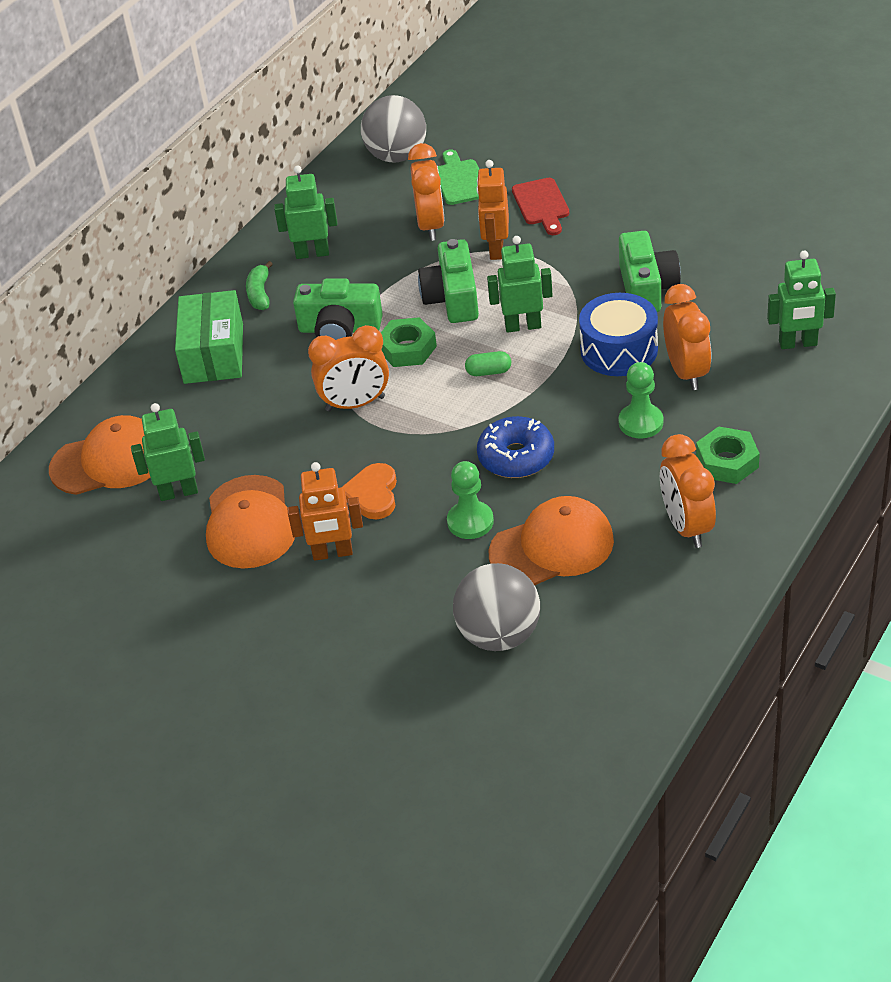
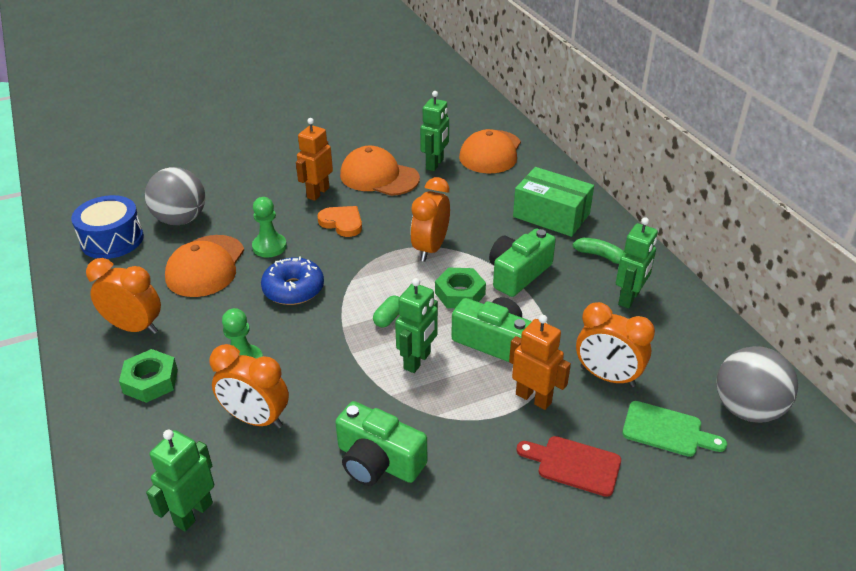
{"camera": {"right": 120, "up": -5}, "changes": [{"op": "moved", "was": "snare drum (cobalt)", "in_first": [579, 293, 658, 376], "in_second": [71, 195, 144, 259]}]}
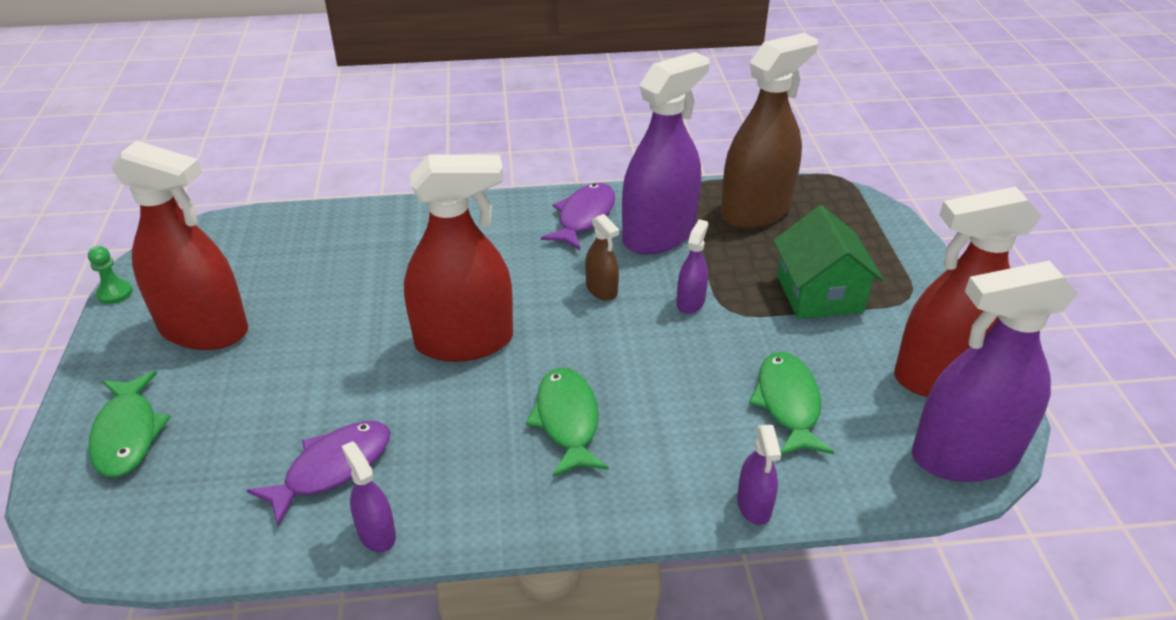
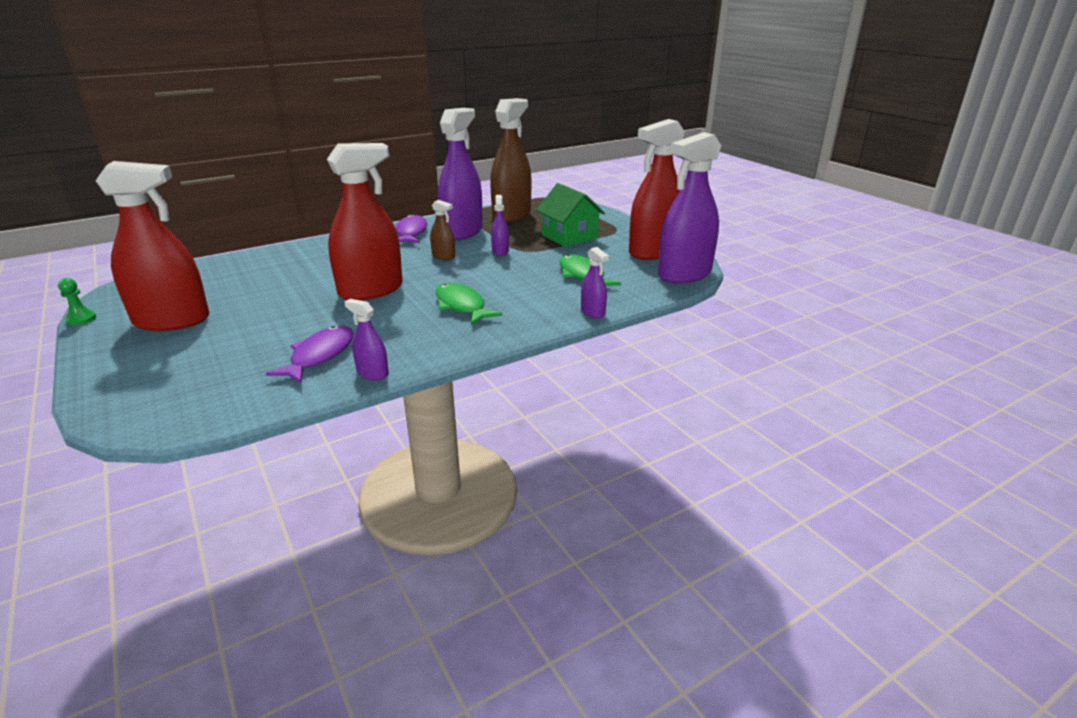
{"camera": {"right": -25, "up": -10}, "changes": [{"op": "removed", "was": "fish figure (emerald)", "in_first": [88, 371, 171, 477]}]}
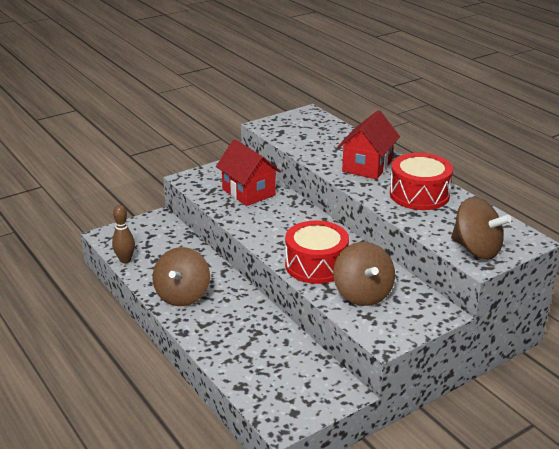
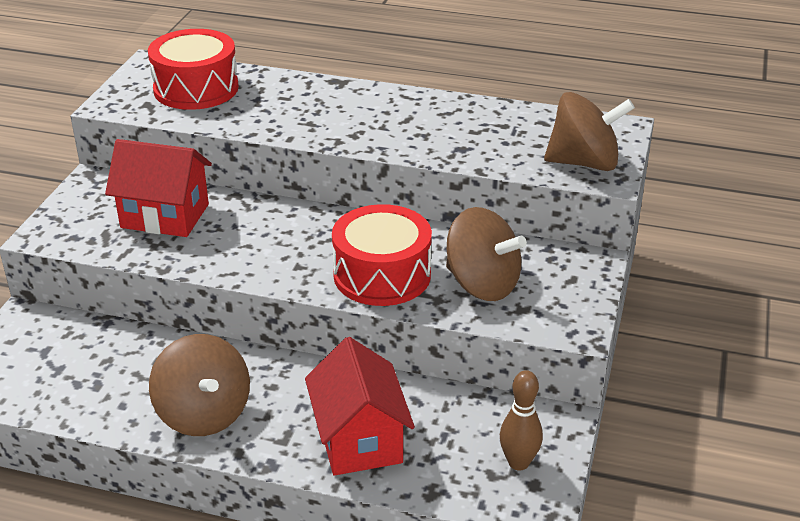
{"camera": {"right": -40, "up": 5}, "changes": [{"op": "moved", "was": "bowling pin (dark brown)", "in_first": [112, 205, 135, 263], "in_second": [500, 370, 543, 470]}, {"op": "moved", "was": "toy house (crimson)", "in_first": [337, 110, 400, 179], "in_second": [305, 337, 415, 476]}, {"op": "moved", "was": "snare drum (crimson)", "in_first": [390, 153, 453, 210], "in_second": [148, 29, 239, 110]}]}
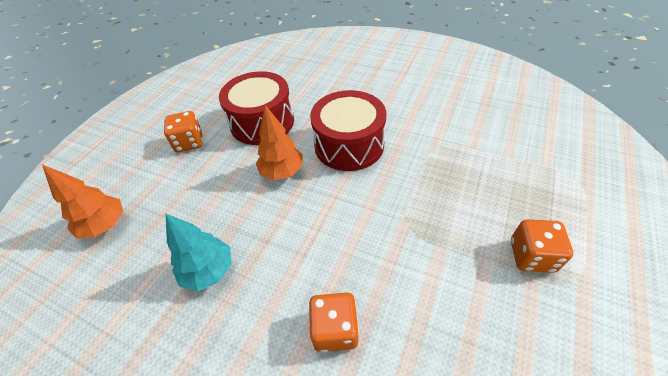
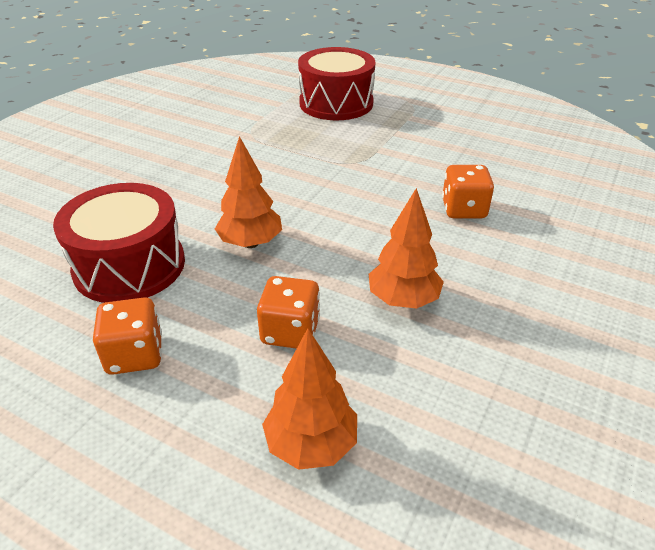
{"camera": {"right": -90, "up": -10}, "changes": [{"op": "recoloured", "was": "fir tree (turquoise)", "now": "fir tree (bright orange)", "in_first": [165, 213, 232, 291], "in_second": [369, 188, 444, 309]}, {"op": "moved", "was": "snare drum (crimson)", "in_first": [310, 90, 386, 171], "in_second": [298, 47, 376, 120]}, {"op": "moved", "was": "die (bright orange)", "in_first": [511, 219, 573, 273], "in_second": [257, 276, 320, 349]}]}
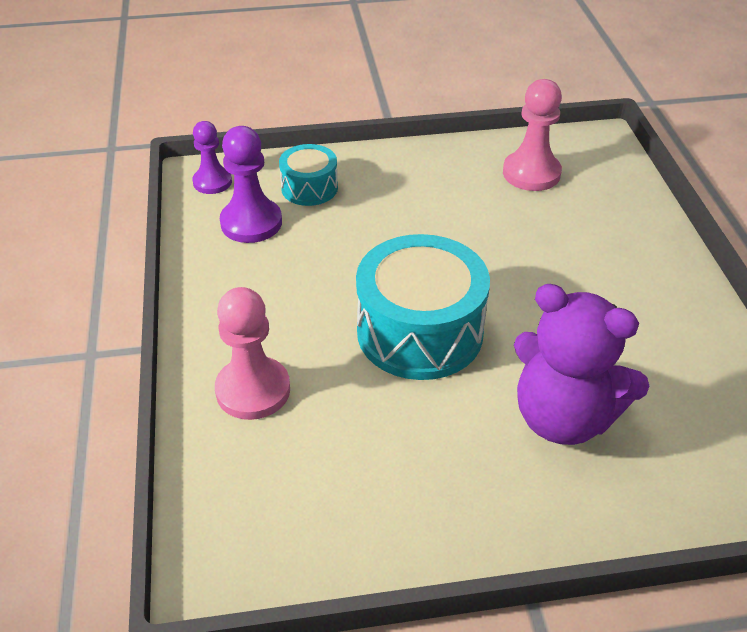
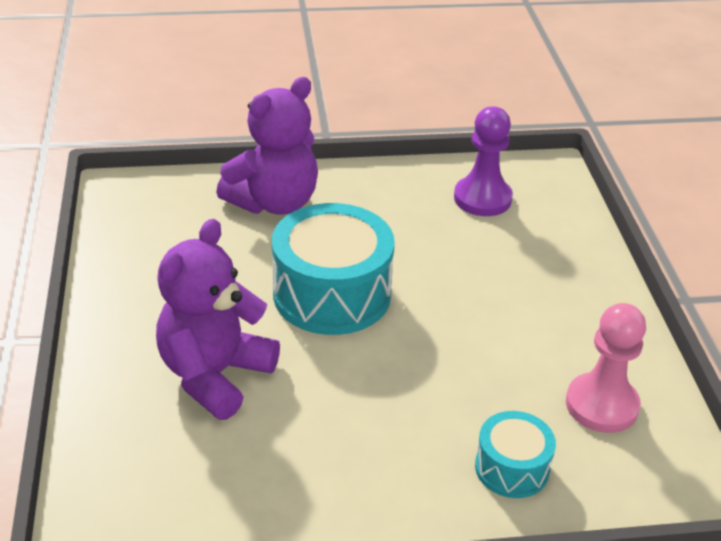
{"camera": {"right": 90, "up": -5}, "changes": [{"op": "removed", "was": "pawn (violet)", "in_first": [193, 121, 232, 194]}, {"op": "replaced", "was": "pawn (rose-pink)", "now": "stuffed bear (violet)", "in_first": [215, 287, 290, 420], "in_second": [216, 77, 318, 215]}, {"op": "moved", "was": "snare drum (turquoise)", "in_first": [279, 144, 338, 206], "in_second": [475, 411, 556, 498]}]}
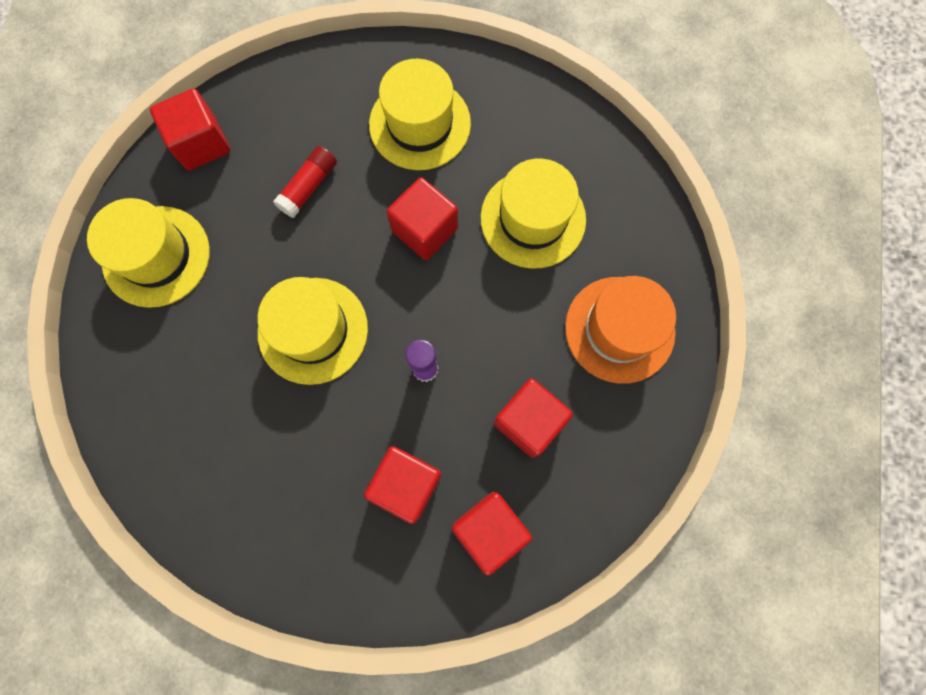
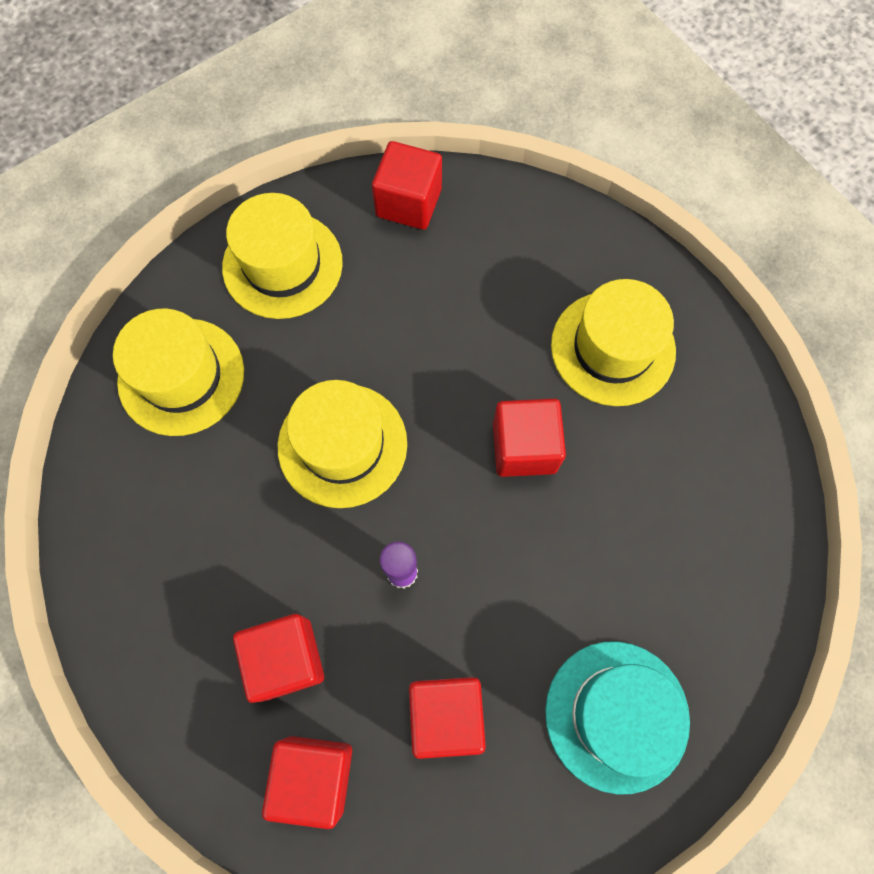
{"camera": {"right": 45, "up": -5}, "changes": [{"op": "removed", "was": "glue stick (crimson)", "in_first": [273, 146, 337, 218]}, {"op": "moved", "was": "top hat (yellow)", "in_first": [480, 158, 586, 269], "in_second": [113, 308, 244, 436]}, {"op": "recoloured", "was": "top hat (bright orange)", "now": "top hat (turquoise)", "in_first": [565, 276, 676, 384], "in_second": [545, 641, 690, 795]}]}
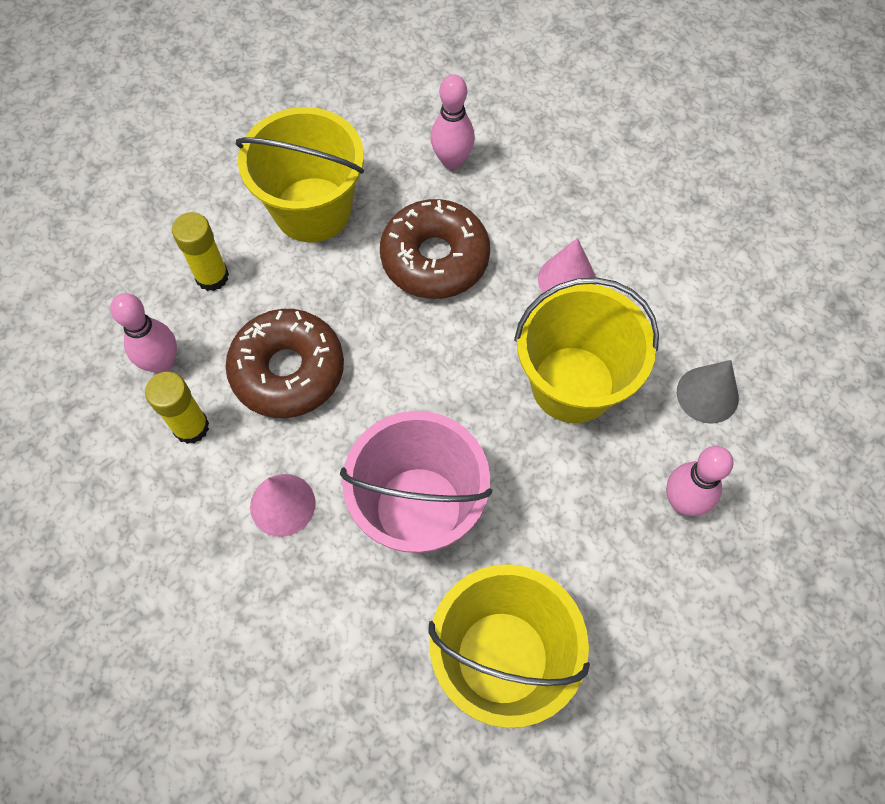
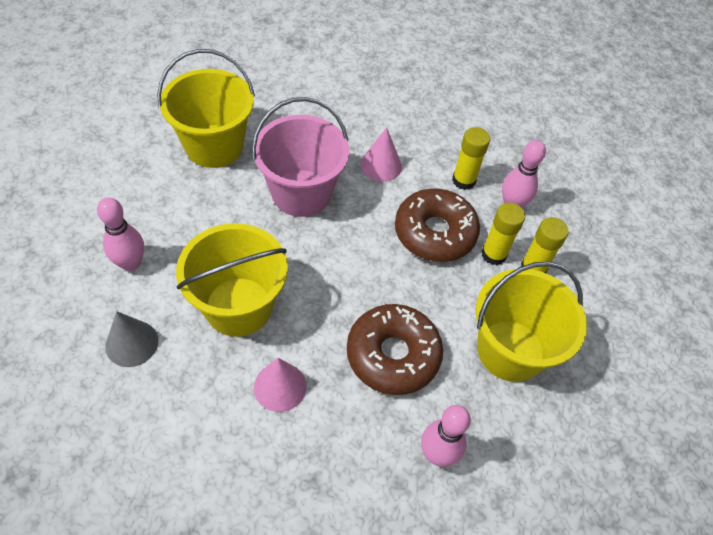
{"camera": {"right": 145, "up": -10}, "changes": [{"op": "added", "now": "glue stick (yellow)", "in_second": [481, 203, 525, 265]}]}
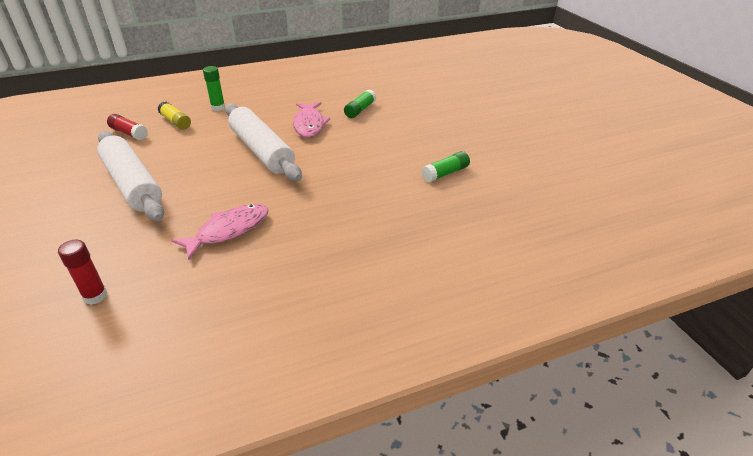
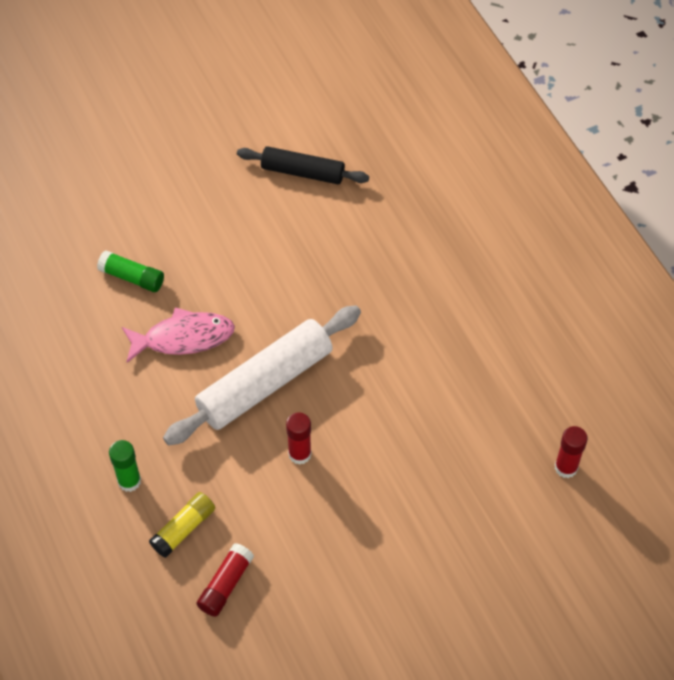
{"camera": {"right": -95, "up": 20}, "changes": [{"op": "removed", "was": "rolling pin (pure white)", "in_first": [97, 131, 164, 221]}, {"op": "removed", "was": "fish figure (rose-pink)", "in_first": [171, 204, 269, 260]}, {"op": "replaced", "was": "glue stick (emerald)", "now": "rolling pin (ebony)", "in_first": [422, 151, 470, 183], "in_second": [237, 146, 369, 184]}, {"op": "added", "now": "glue stick (crimson)", "in_second": [286, 412, 312, 465]}]}
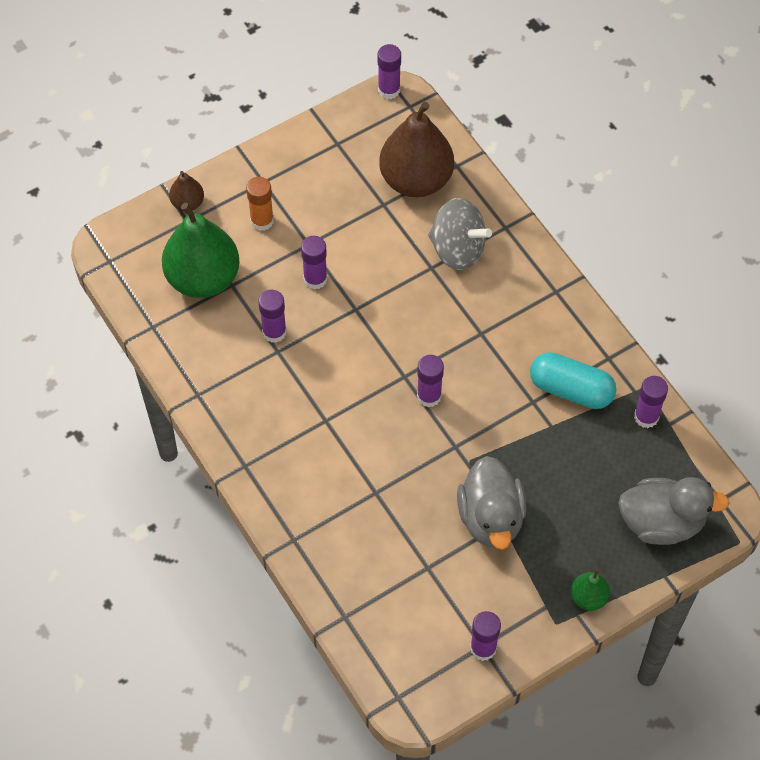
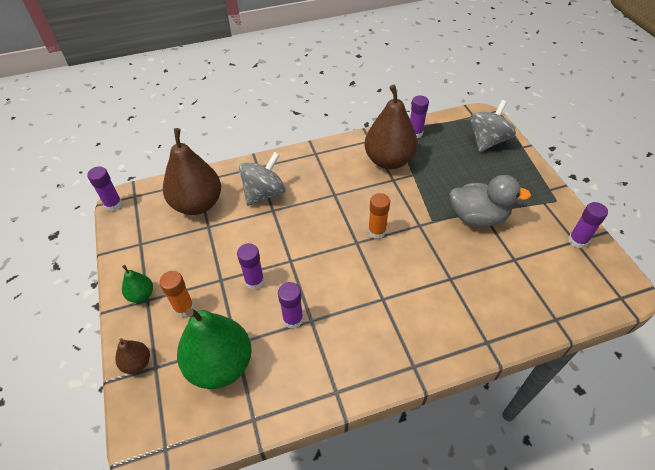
{"camera": {"right": -75, "up": -10}, "changes": [{"op": "recoloured", "was": "glue stick (violet)", "now": "glue stick (bright orange)", "in_first": [417, 355, 444, 407], "in_second": [368, 193, 390, 239]}, {"op": "replaced", "was": "capsule (turquoise)", "now": "pear (dark brown)", "in_first": [530, 352, 616, 409], "in_second": [364, 85, 418, 169]}, {"op": "moved", "was": "pear (emerald)", "in_first": [571, 569, 610, 611], "in_second": [122, 265, 153, 303]}, {"op": "replaced", "was": "duck (gray)", "now": "spinning top (gray)", "in_first": [618, 477, 730, 545], "in_second": [470, 100, 516, 152]}]}
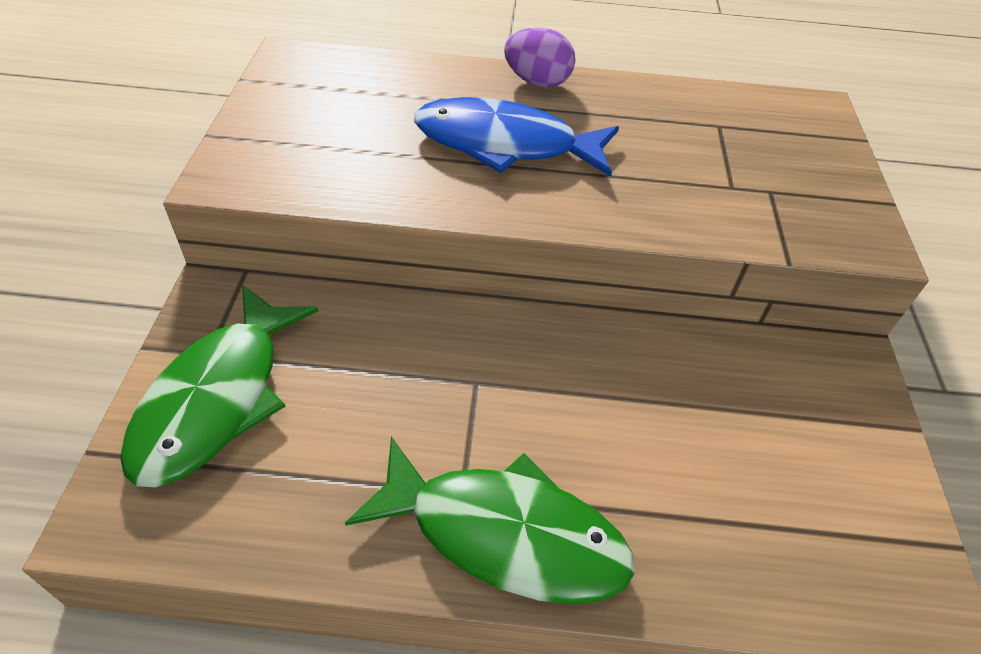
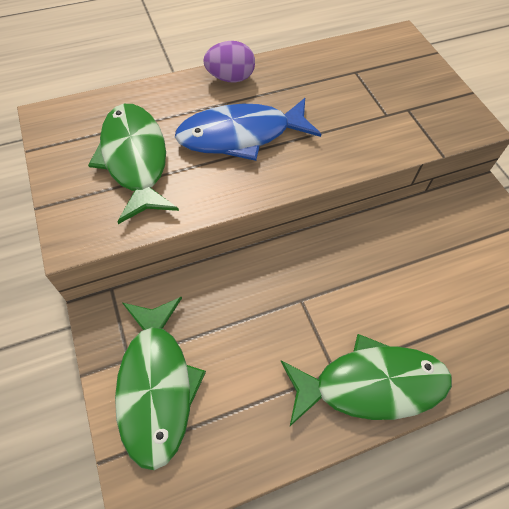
{"camera": {"right": -25, "up": 10}, "changes": [{"op": "added", "now": "fish figure (emerald)", "in_second": [88, 104, 179, 224]}]}
